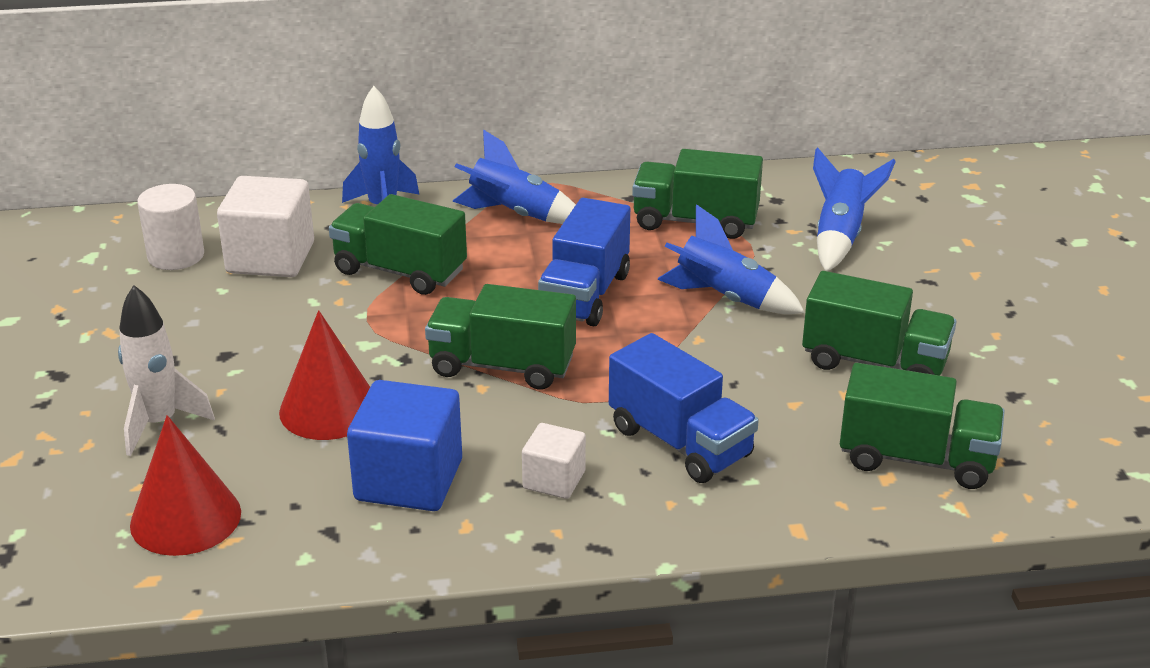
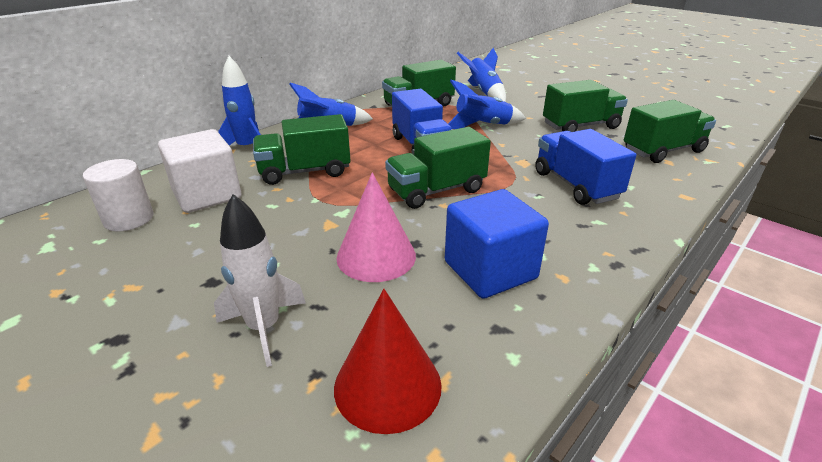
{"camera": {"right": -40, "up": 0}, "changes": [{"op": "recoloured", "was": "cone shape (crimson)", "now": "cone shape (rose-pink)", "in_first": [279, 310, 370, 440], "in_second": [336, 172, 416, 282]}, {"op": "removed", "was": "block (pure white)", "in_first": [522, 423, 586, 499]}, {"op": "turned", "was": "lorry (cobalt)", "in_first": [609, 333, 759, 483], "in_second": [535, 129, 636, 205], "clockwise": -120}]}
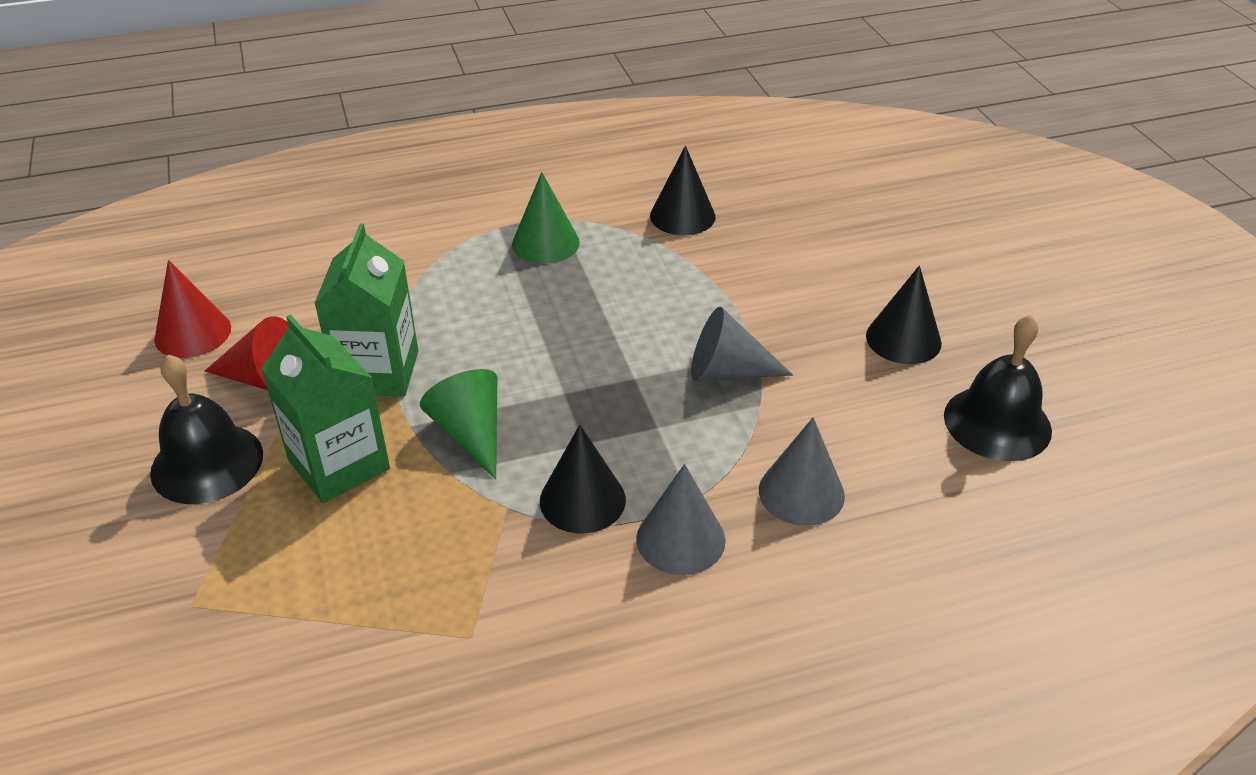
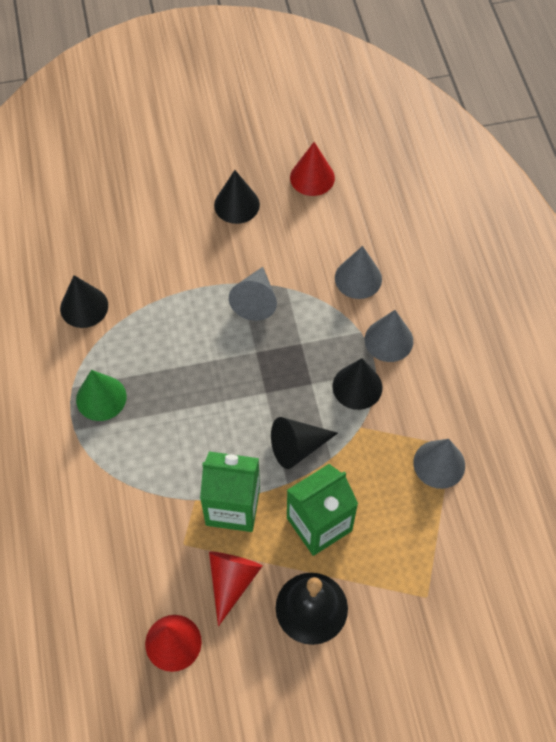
{"camera": {"right": -85, "up": 20}, "changes": [{"op": "recoloured", "was": "cone shape (emerald)", "now": "cone shape (ebony)", "in_first": [420, 369, 497, 479], "in_second": [271, 417, 338, 469]}, {"op": "replaced", "was": "hand bell (ebony)", "now": "cone shape (crimson)", "in_first": [944, 315, 1052, 461], "in_second": [290, 142, 335, 196]}, {"op": "added", "now": "cone shape (gray)", "in_second": [413, 439, 465, 489]}]}
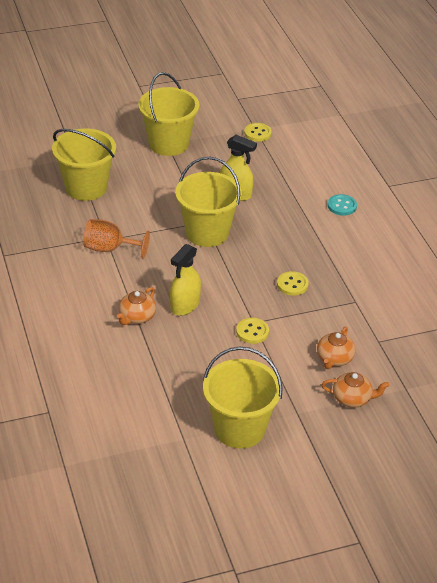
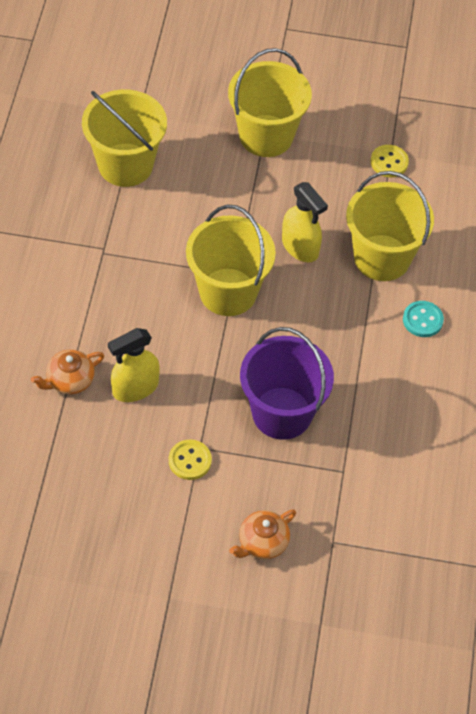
{"camera": {"right": 25, "up": 15}, "changes": [{"op": "removed", "was": "chalice (bright orange)", "in_first": [83, 219, 150, 259]}, {"op": "moved", "was": "sand bucket (yellow)", "in_first": [203, 346, 283, 449], "in_second": [346, 171, 434, 281]}, {"op": "replaced", "was": "button (yellow)", "now": "sand bucket (violet)", "in_first": [277, 271, 309, 296], "in_second": [240, 327, 334, 440]}, {"op": "removed", "was": "teapot (bright orange)", "in_first": [322, 372, 389, 408]}]}
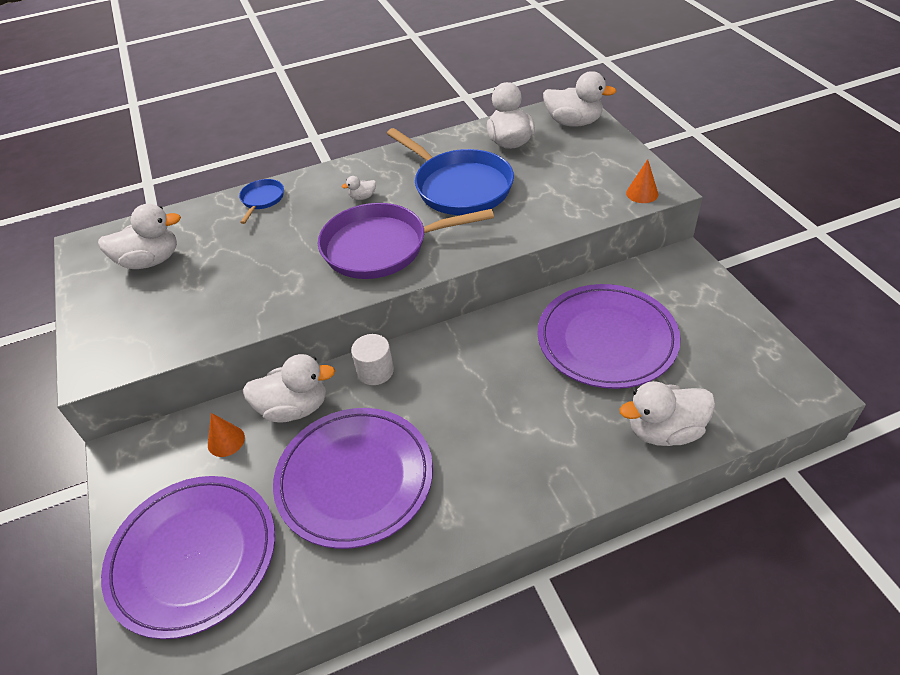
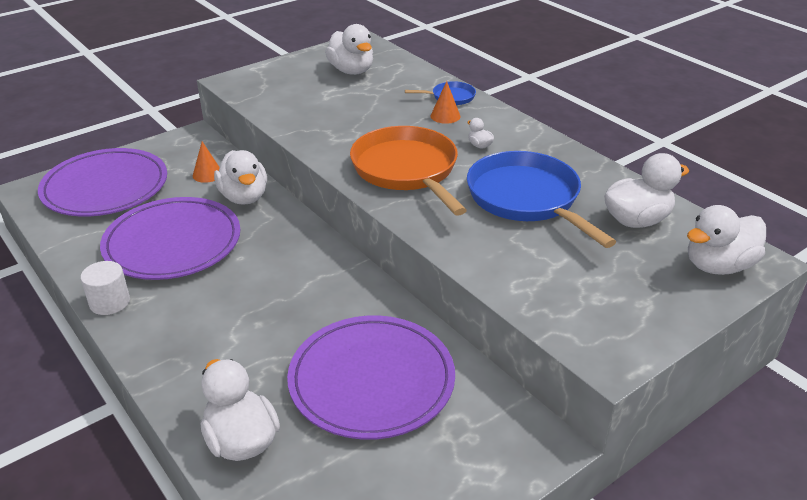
{"camera": {"right": 70, "up": -10}, "changes": [{"op": "recoloured", "was": "pan (violet)", "now": "pan (bright orange)", "in_first": [318, 203, 494, 279], "in_second": [350, 126, 467, 216]}, {"op": "moved", "was": "cylinder shape (pure white)", "in_first": [351, 334, 394, 385], "in_second": [81, 261, 130, 315]}, {"op": "turned", "was": "pan (cobalt)", "in_first": [387, 128, 514, 215], "in_second": [467, 151, 616, 248], "clockwise": 120}, {"op": "turned", "was": "duck (pure white)", "in_first": [543, 71, 617, 127], "in_second": [687, 205, 766, 275], "clockwise": 60}, {"op": "moved", "was": "cone shape (bright orange)", "in_first": [626, 159, 658, 203], "in_second": [431, 81, 460, 124]}]}
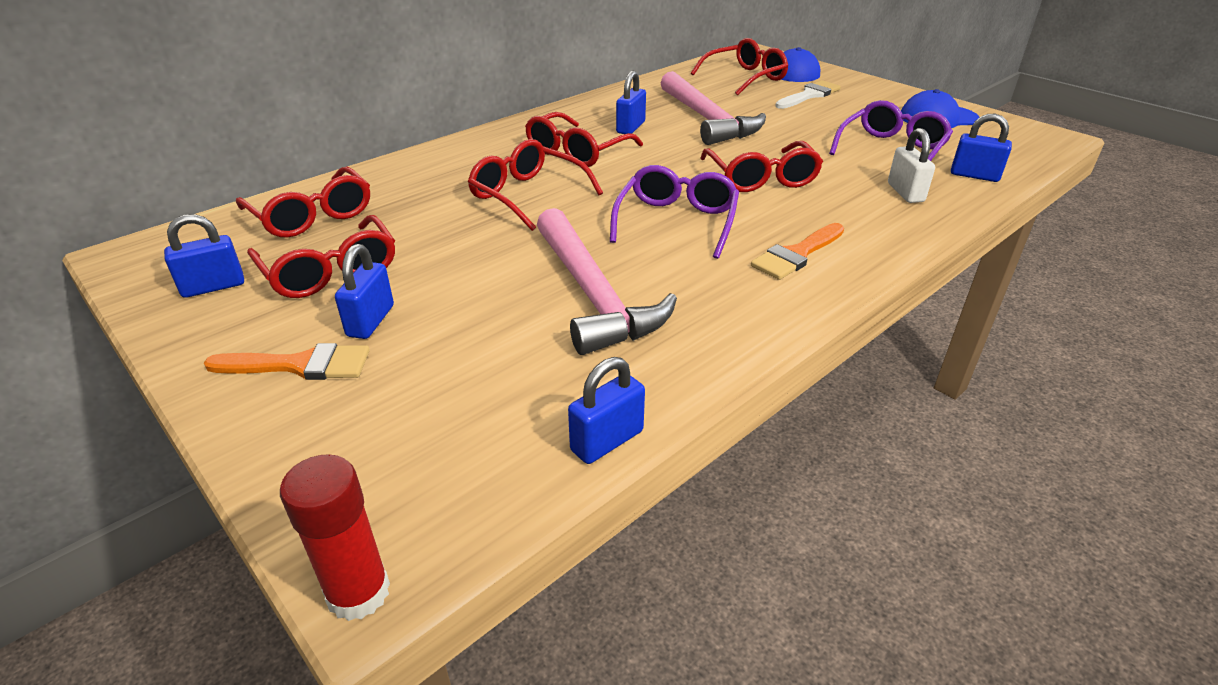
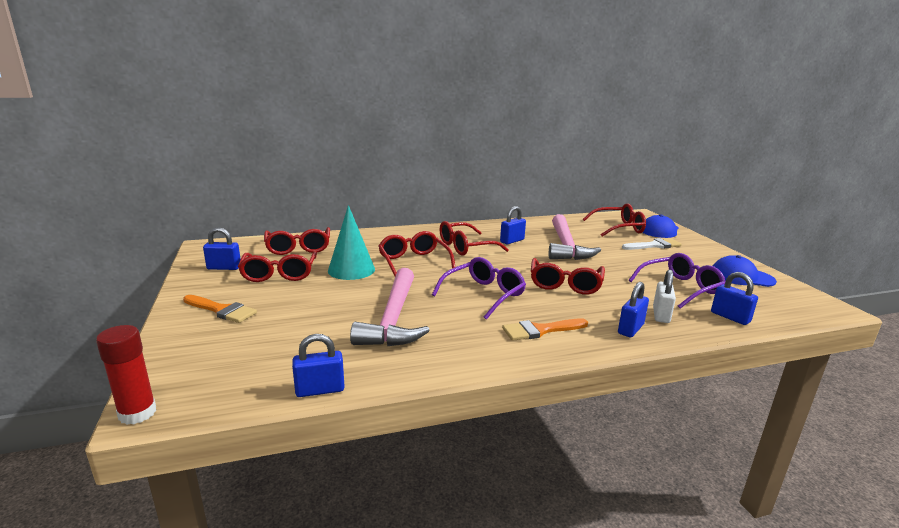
{"camera": {"right": 25, "up": -15}, "changes": [{"op": "moved", "was": "lock (cobalt)", "in_first": [335, 244, 394, 339], "in_second": [618, 282, 649, 338]}, {"op": "added", "now": "cone shape (turquoise)", "in_second": [328, 205, 375, 280]}]}
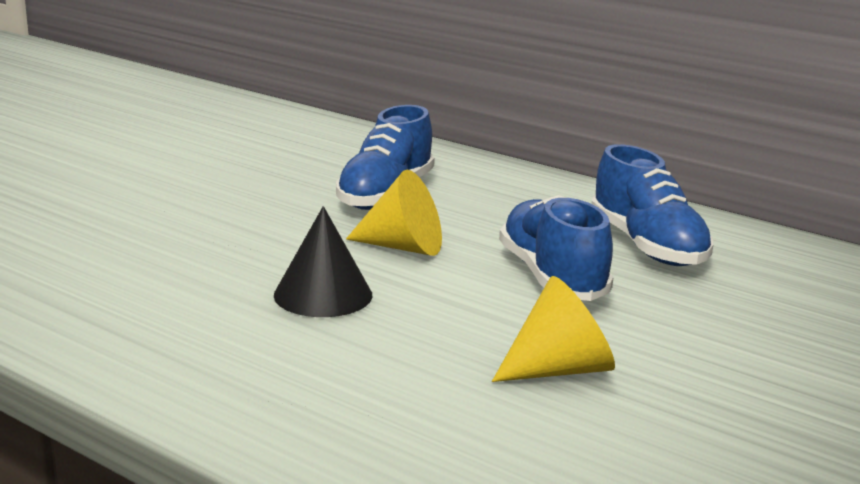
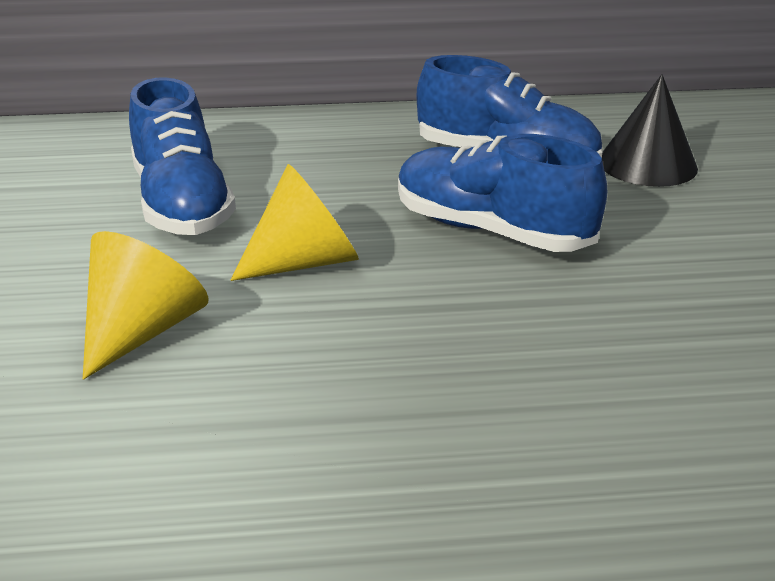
{"camera": {"right": -40, "up": 10}, "changes": [{"op": "moved", "was": "cone shape (ebony)", "in_first": [274, 206, 372, 317], "in_second": [602, 74, 698, 187]}, {"op": "moved", "was": "cone shape (yellow)", "in_first": [492, 276, 615, 382], "in_second": [83, 231, 209, 380]}]}
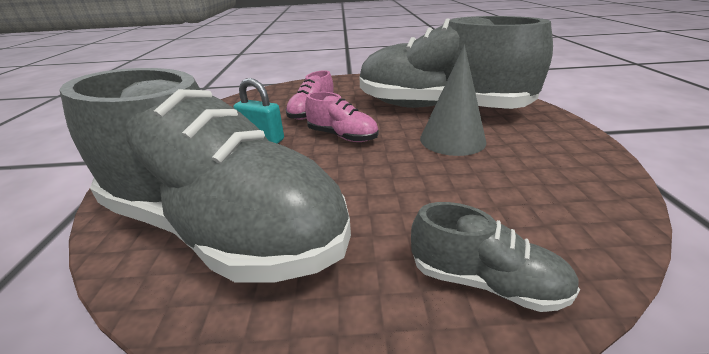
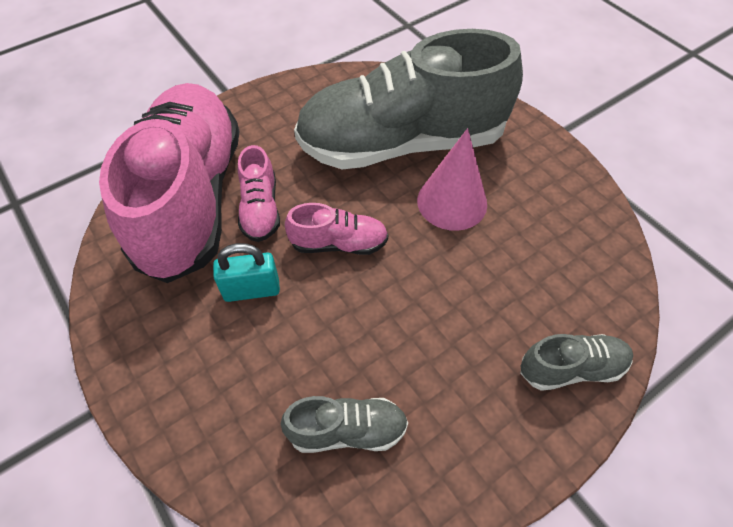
{"camera": {"right": -35, "up": 25}, "changes": [{"op": "resized", "was": "lace-up shoe (gray)", "in_first": [59, 68, 351, 283], "in_second": [281, 396, 408, 453], "ratio": 0.41}, {"op": "recoloured", "was": "cone shape (gray)", "now": "cone shape (rose-pink)", "in_first": [420, 45, 486, 156], "in_second": [417, 128, 487, 231]}, {"op": "added", "now": "lace-up shoe (rose-pink)", "in_second": [99, 83, 240, 283]}]}
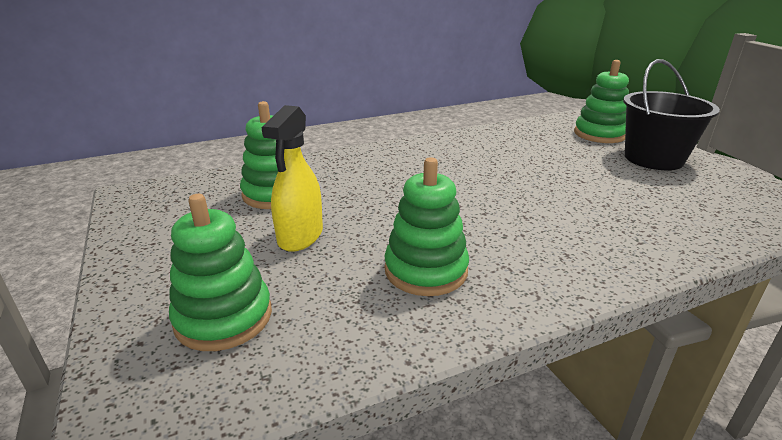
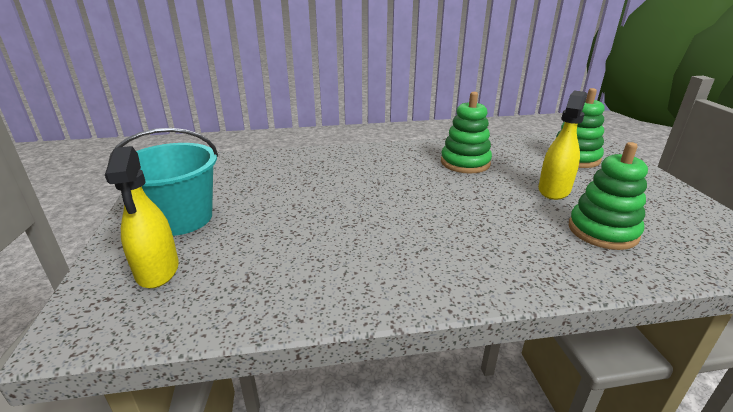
{"camera": {"right": -165, "up": 0}, "changes": [{"op": "replaced", "was": "stacking toy (emerald)", "now": "spray bottle (yellow)", "in_first": [574, 60, 629, 143], "in_second": [105, 146, 179, 288]}, {"op": "recoloured", "was": "sand bucket (ebony)", "now": "sand bucket (turquoise)", "in_first": [623, 59, 720, 170], "in_second": [108, 128, 218, 236]}]}
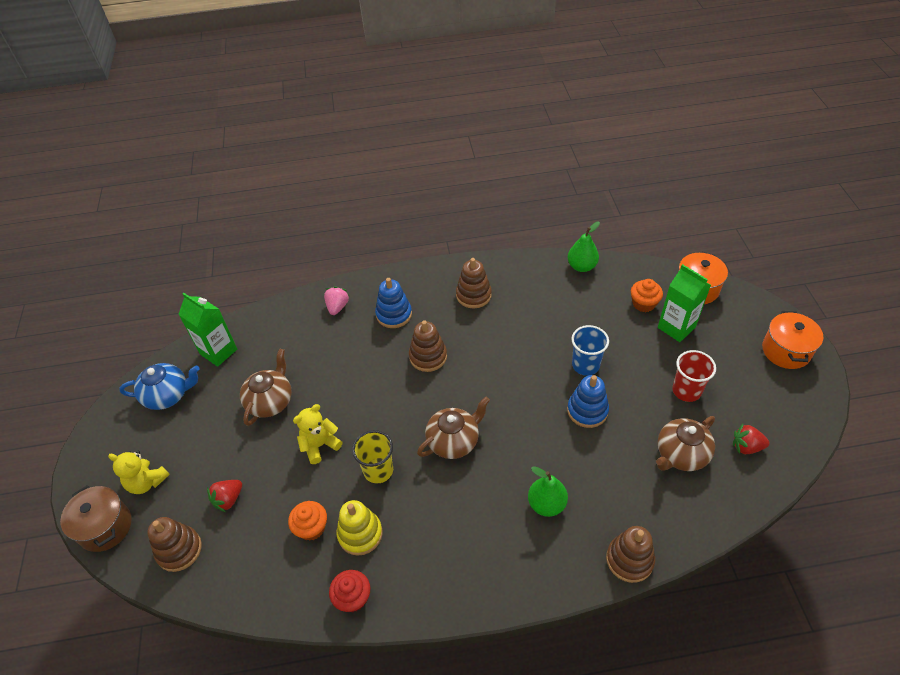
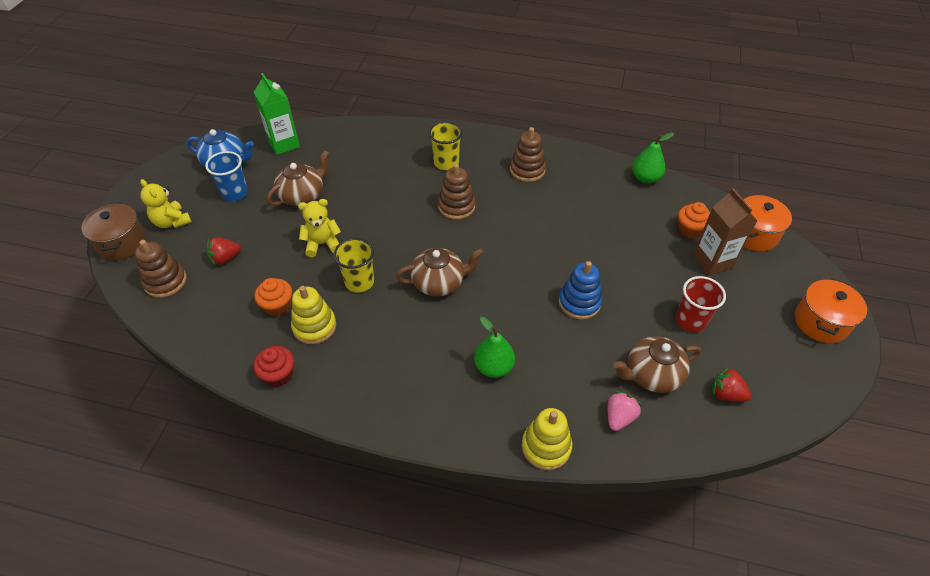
{"camera": {"right": 20, "up": 0}, "changes": [{"op": "moved", "was": "berry (rose-pink)", "in_first": [324, 286, 349, 315], "in_second": [608, 391, 642, 431]}, {"op": "replaced", "was": "stacking toy (cobalt)", "now": "beaker (yellow)", "in_first": [375, 278, 412, 328], "in_second": [429, 122, 462, 170]}, {"op": "moved", "was": "beaker (cobalt)", "in_first": [571, 325, 609, 376], "in_second": [205, 151, 248, 201]}, {"op": "recoloured", "was": "stacking toy (dark brown)", "now": "stacking toy (yellow)", "in_first": [606, 526, 655, 583], "in_second": [522, 408, 572, 470]}, {"op": "recoloured", "was": "milk carton (emerald)", "now": "milk carton (dark brown)", "in_first": [658, 264, 711, 342], "in_second": [693, 188, 757, 276]}]}
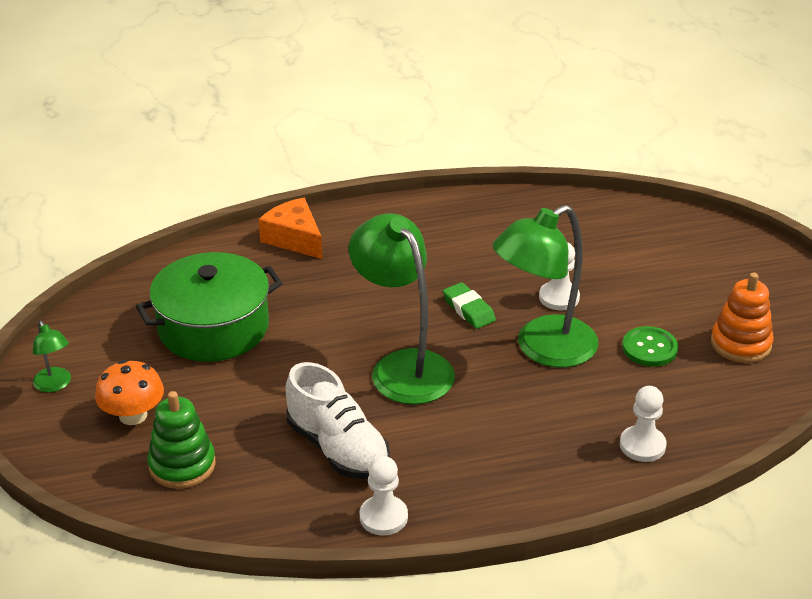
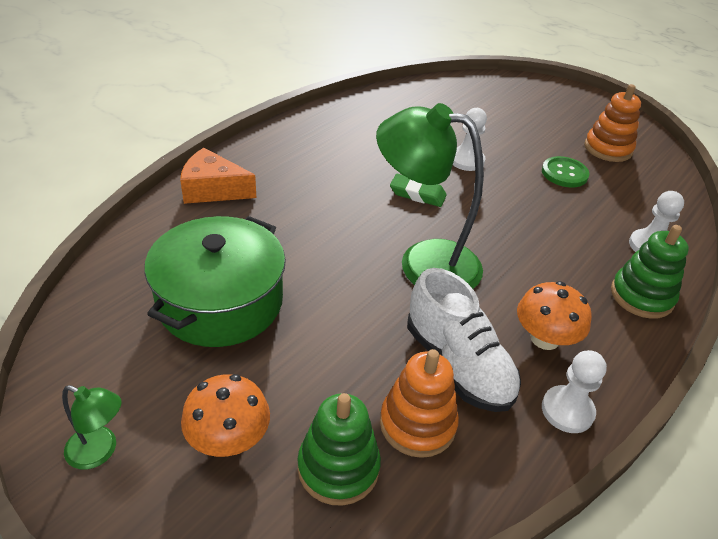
{"camera": {"right": -40, "up": 5}, "changes": [{"op": "turned", "was": "lace-up shoe (pure white)", "in_first": [286, 362, 390, 479], "in_second": [407, 268, 521, 412], "clockwise": 45}, {"op": "removed", "was": "reading lamp (emerald)", "in_first": [492, 205, 598, 368]}, {"op": "added", "now": "stacking toy (bright orange)", "in_second": [380, 349, 459, 458]}, {"op": "added", "now": "toadstool (bright orange)", "in_second": [517, 281, 592, 350]}, {"op": "added", "now": "stacking toy (emerald)", "in_second": [611, 225, 689, 319]}]}
